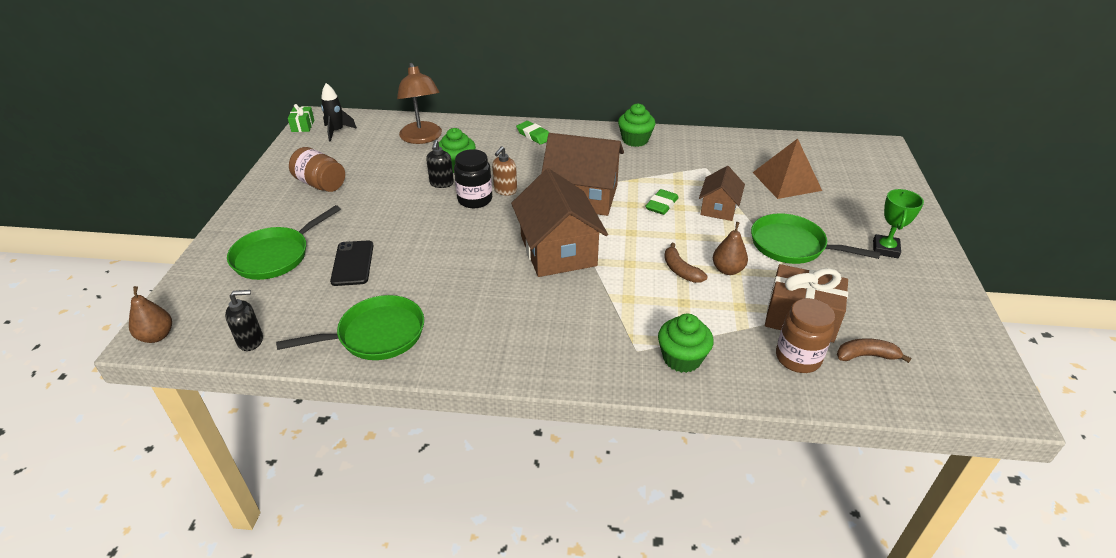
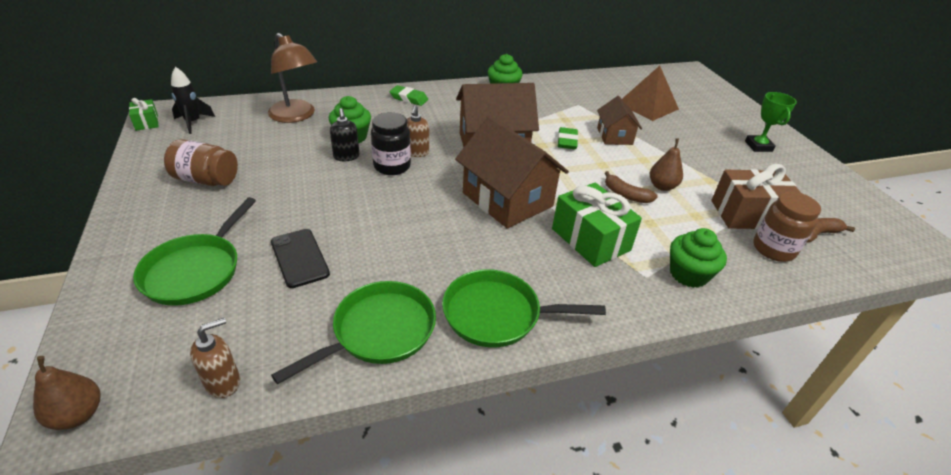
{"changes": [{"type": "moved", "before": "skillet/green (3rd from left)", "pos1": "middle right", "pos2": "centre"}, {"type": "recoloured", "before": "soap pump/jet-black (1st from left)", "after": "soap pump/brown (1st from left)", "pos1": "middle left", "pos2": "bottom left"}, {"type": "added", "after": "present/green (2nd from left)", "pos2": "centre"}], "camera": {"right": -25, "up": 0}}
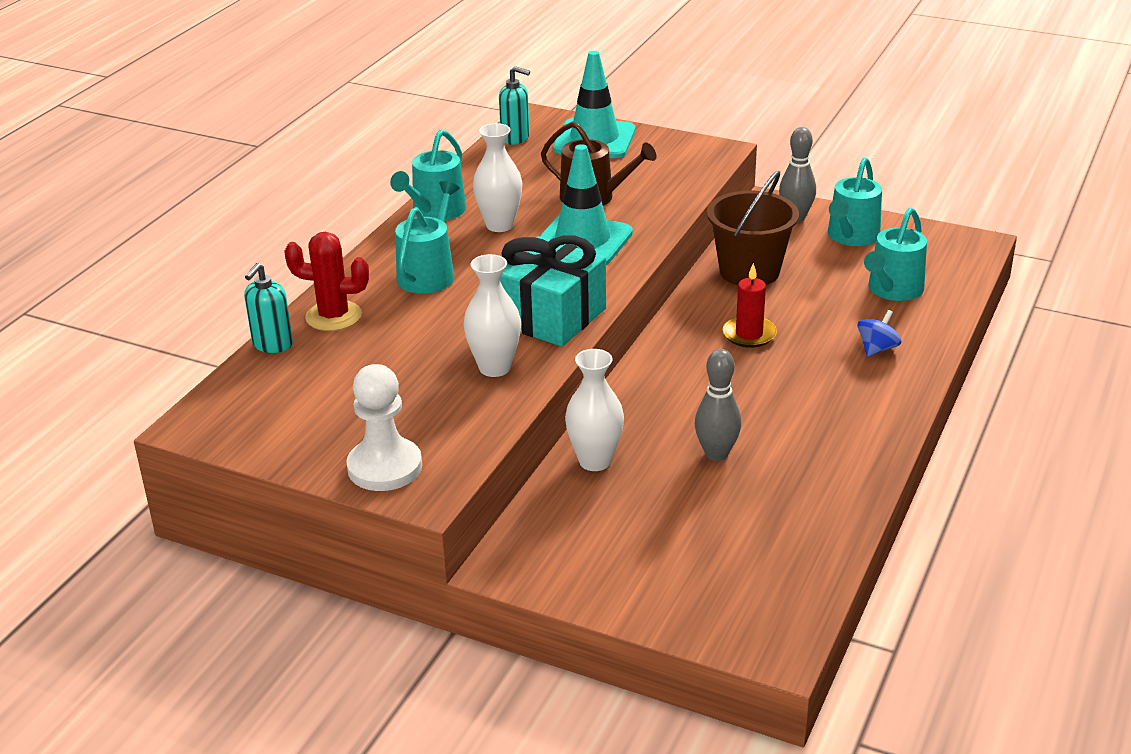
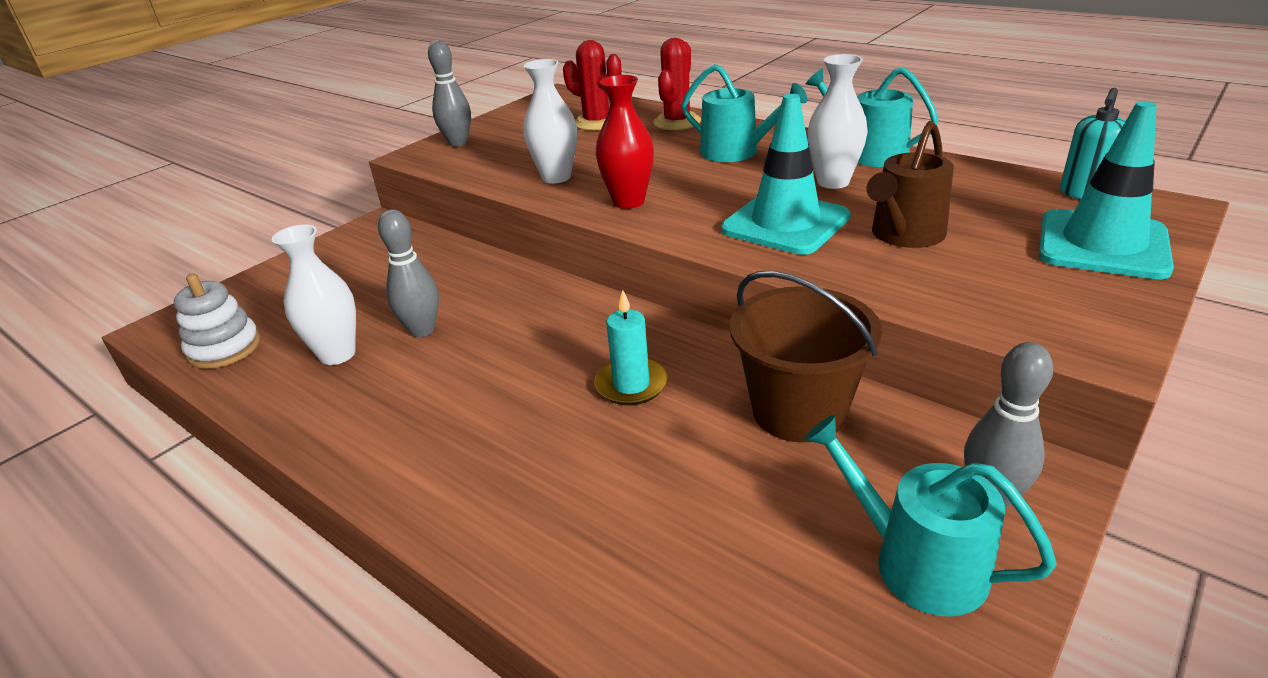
{"changes": [{"type": "removed", "before": "watering can/aqua (4th from left)", "pos1": "middle right"}, {"type": "replaced", "before": "present/aqua", "after": "vase/red", "pos1": "centre", "pos2": "top centre"}, {"type": "removed", "before": "soap pump/aqua (1st from left)", "pos1": "middle left"}, {"type": "recoloured", "before": "wax candle/red", "after": "wax candle/aqua", "pos1": "centre", "pos2": "centre"}, {"type": "removed", "before": "spinning top/blue", "pos1": "middle right"}, {"type": "moved", "before": "vase/white (3rd from left in the first image)", "after": "vase/white (1st from left)", "pos1": "centre", "pos2": "middle left"}, {"type": "replaced", "before": "pawn/white", "after": "bowling pin/ash-grey (2nd from left)", "pos1": "centre", "pos2": "top centre"}, {"type": "added", "after": "saguaro cactus/red (1st from left)", "pos2": "top centre"}, {"type": "added", "after": "stacking toy/white", "pos2": "middle left"}], "camera": {"right": 105, "up": 0}}
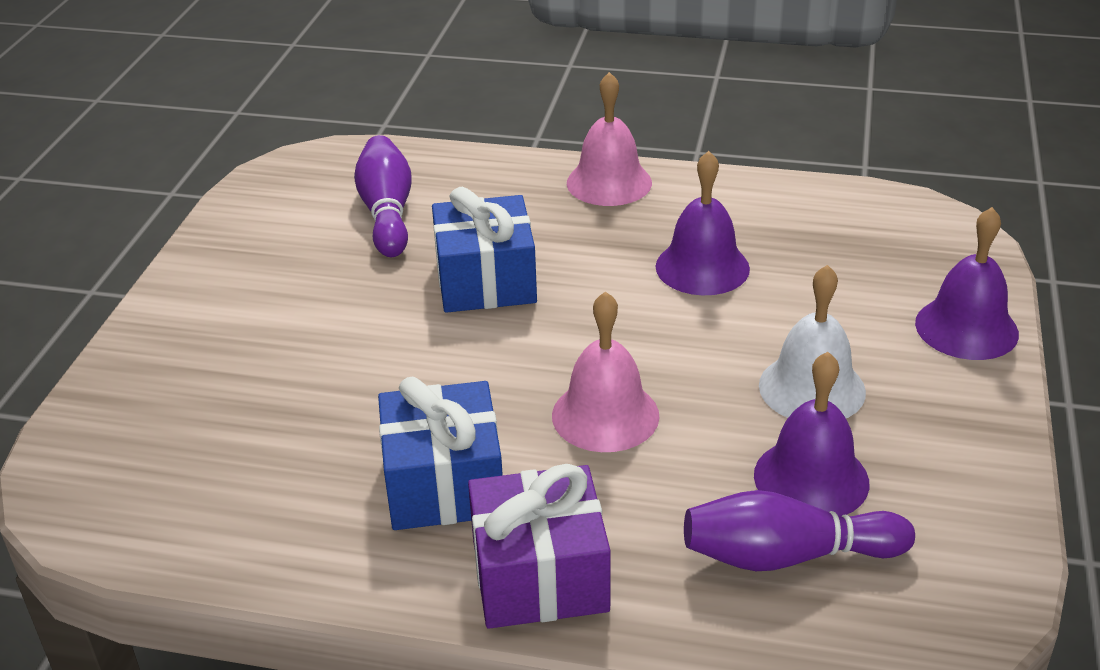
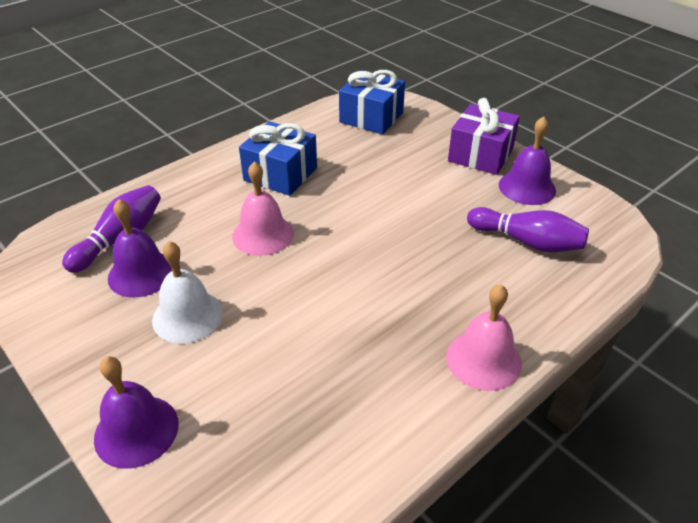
{"changes": [{"type": "moved", "before": "bell/royal purple (1st from left in the first image)", "after": "bell/royal purple (3rd from left)", "pos1": "top centre", "pos2": "top right"}, {"type": "moved", "before": "present/blue (2nd from left)", "pos1": "centre", "pos2": "top centre"}, {"type": "moved", "before": "present/royal purple", "pos1": "bottom centre", "pos2": "top right"}], "camera": {"right": 125, "up": 5}}
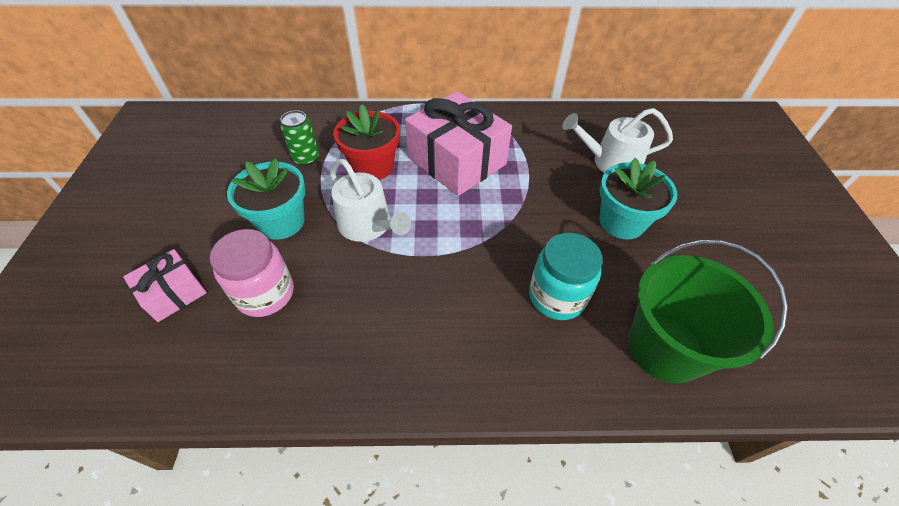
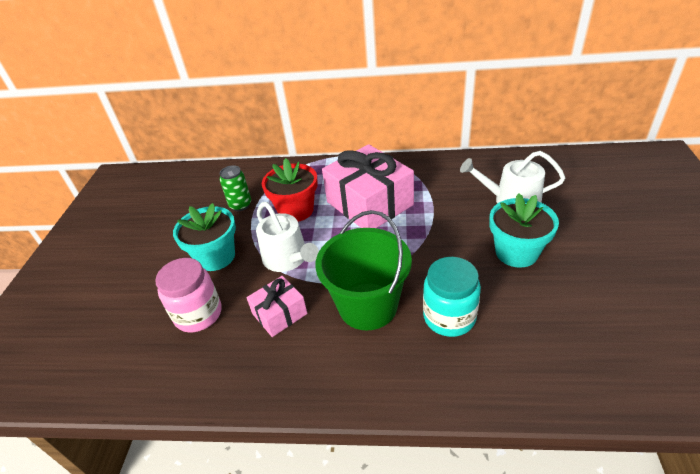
{"changes": [{"type": "moved", "before": "sand bucket/green", "pos1": "middle right", "pos2": "centre"}, {"type": "moved", "before": "present/rosy (1st from left)", "pos1": "middle left", "pos2": "centre"}], "camera": {"right": 10, "up": -10}}
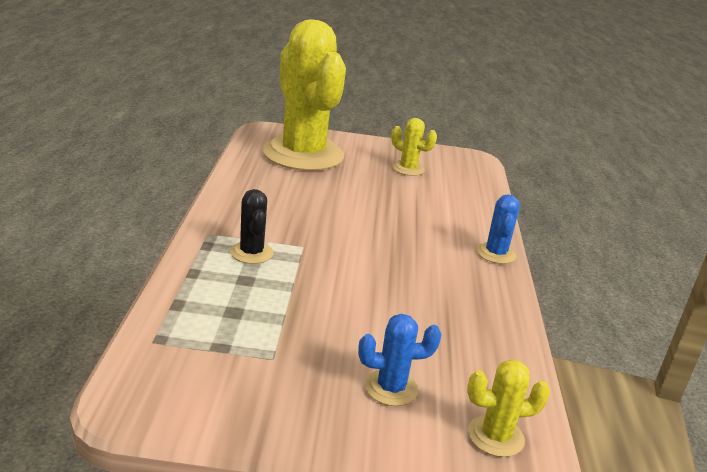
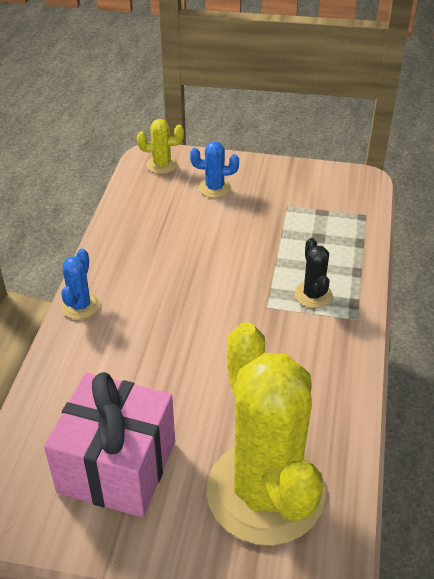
{"changes": [{"type": "replaced", "before": "saguaro cactus/yellow (2nd from left)", "after": "present/rosy", "pos1": "top centre", "pos2": "bottom left"}], "camera": {"right": -170, "up": 15}}
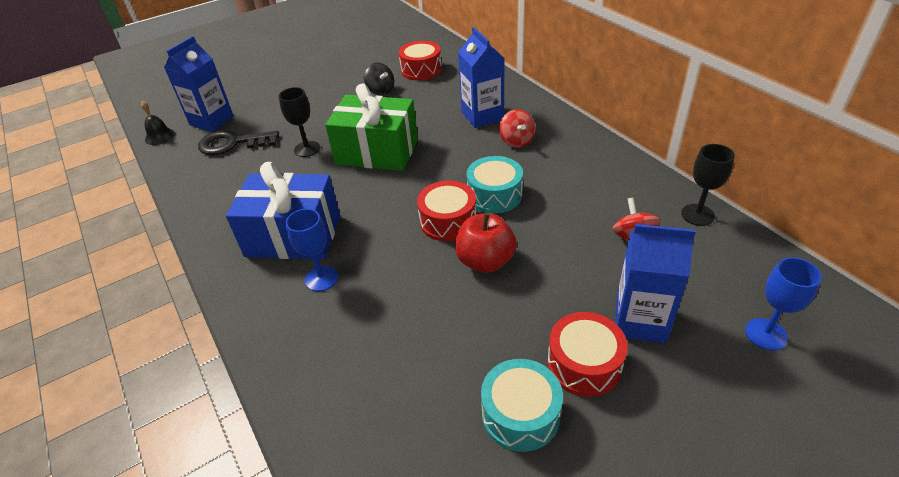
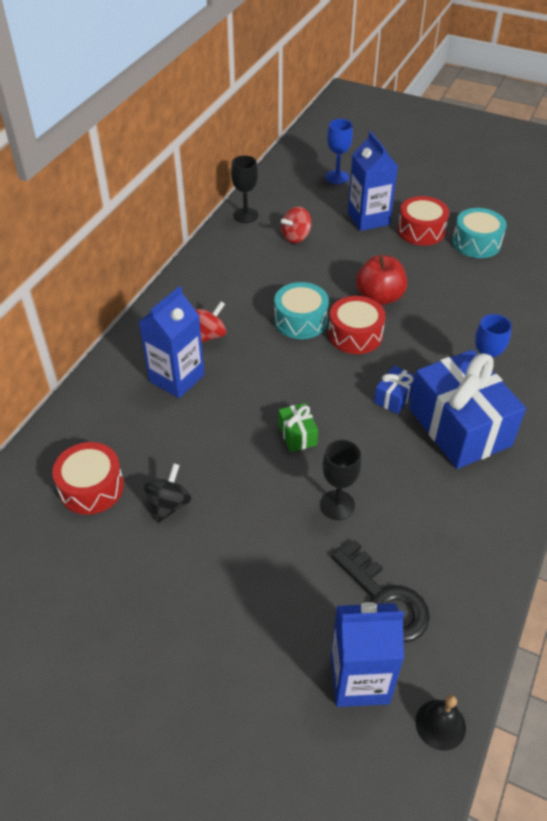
{"changes": [{"type": "resized", "before": "present/green", "pos1": "top centre", "pos2": "centre", "scale": 0.42}, {"type": "added", "after": "present/blue (1st from left)", "pos2": "middle right"}], "camera": {"right": -125, "up": 5}}
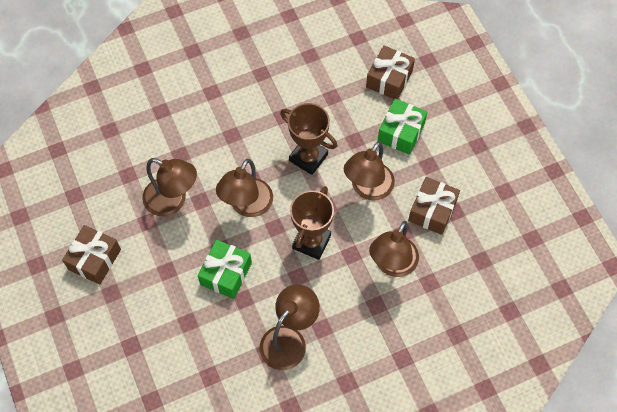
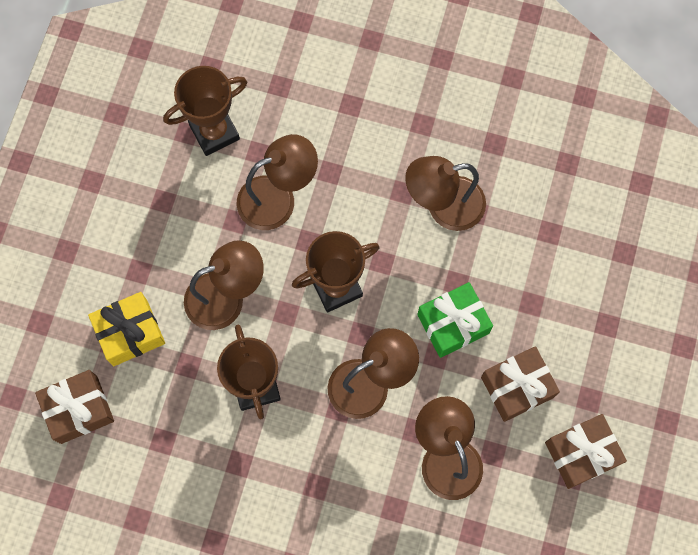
{"changes": [{"type": "recoloured", "before": "present/green (2nd from left)", "after": "present/yellow", "pos1": "top centre", "pos2": "middle left"}, {"type": "moved", "before": "present/brown (3rd from left in the first image)", "after": "present/brown (2nd from left)", "pos1": "middle right", "pos2": "bottom right"}, {"type": "added", "after": "award cup/brown (1st from left)", "pos2": "top left"}], "camera": {"right": -140, "up": 10}}
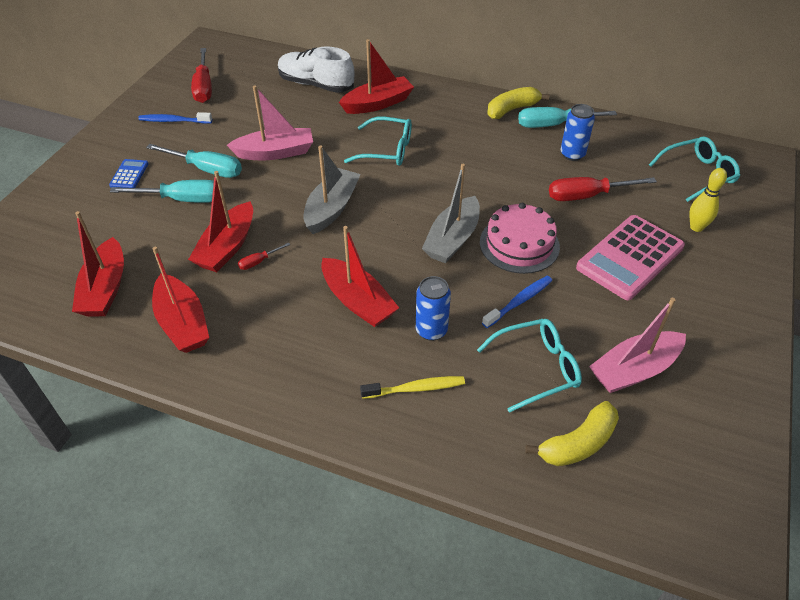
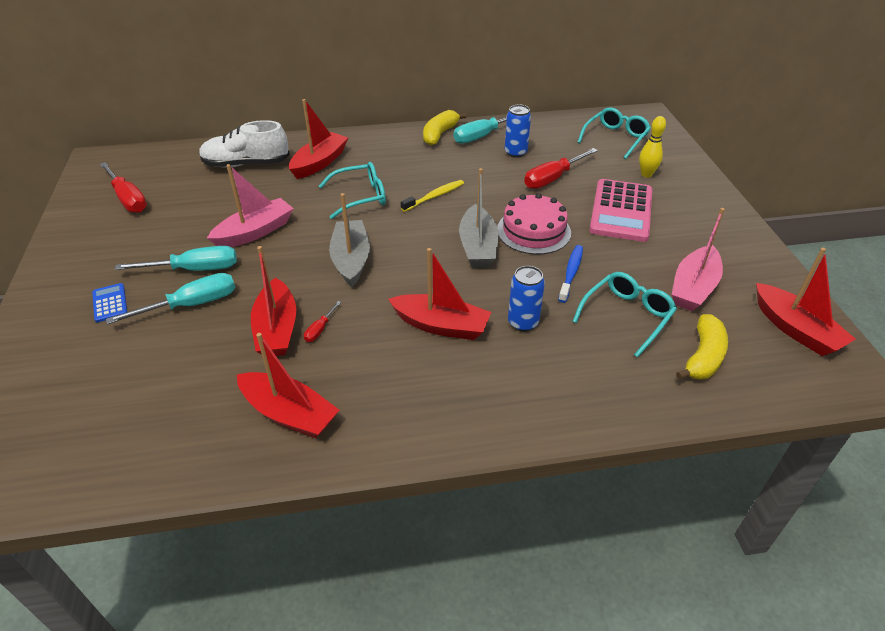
{"changes": [{"type": "removed", "before": "dental brush/blue (1st from left)", "pos1": "top left"}, {"type": "moved", "before": "sailboat/red (1st from left in the first image)", "after": "sailboat/red (5th from left)", "pos1": "middle left", "pos2": "middle right"}, {"type": "moved", "before": "dental brush/yellow", "pos1": "centre", "pos2": "top centre"}], "camera": {"right": -30, "up": -5}}
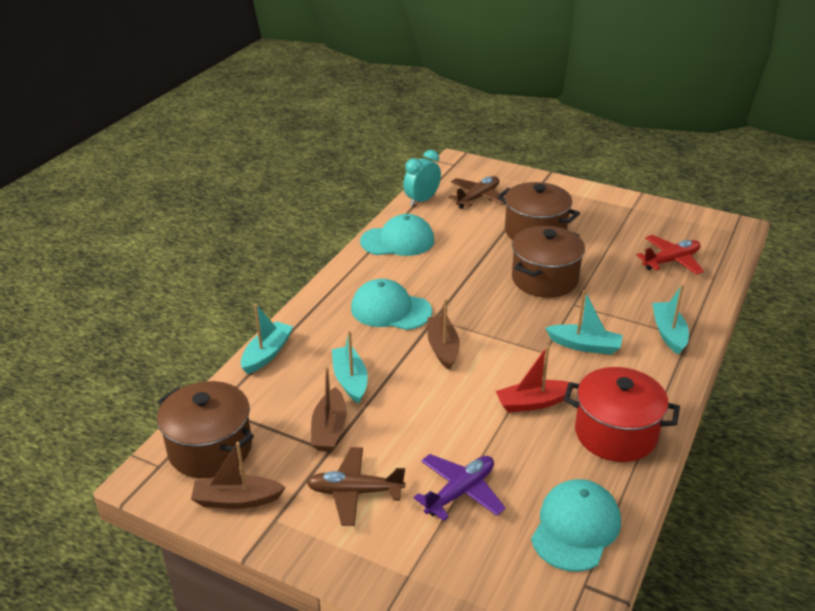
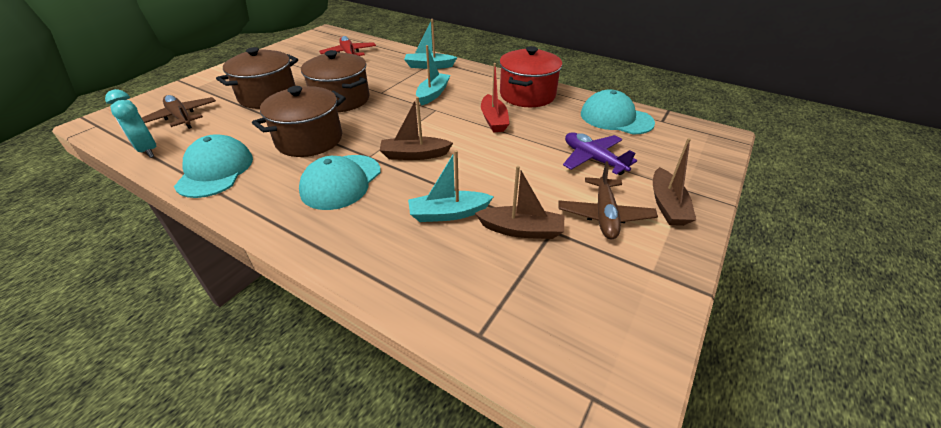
{"changes": [{"type": "removed", "before": "sailboat/aqua (1st from left)", "pos1": "middle left"}, {"type": "moved", "before": "cooking pot/brown (1st from left in the first image)", "after": "cooking pot/brown (2nd from left)", "pos1": "bottom left", "pos2": "top left"}, {"type": "moved", "before": "sailboat/brown (1st from left in the first image)", "after": "sailboat/brown (3rd from left)", "pos1": "bottom left", "pos2": "middle right"}], "camera": {"right": -85, "up": 5}}
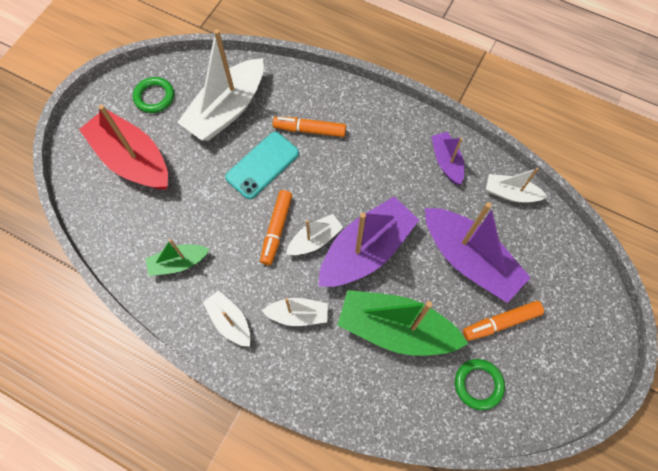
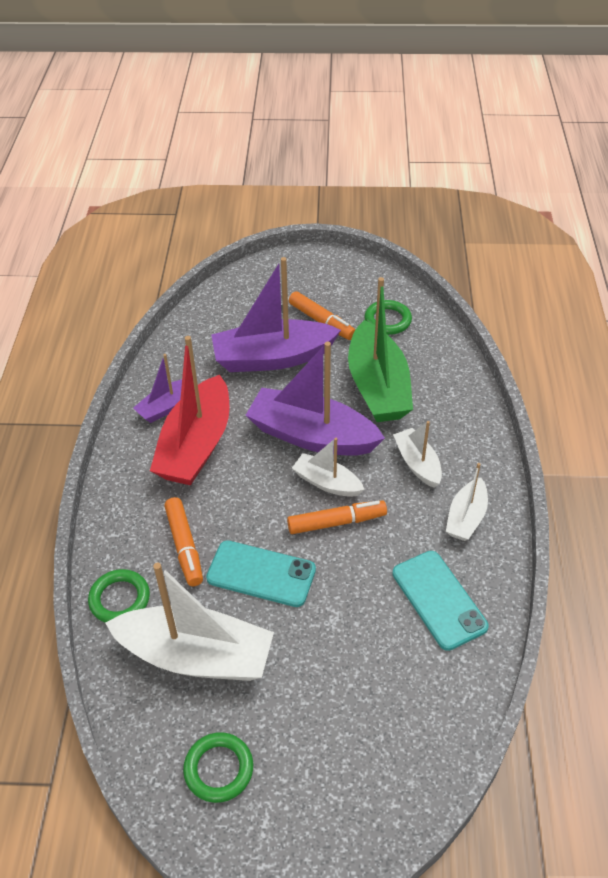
{"changes": [{"type": "moved", "before": "sailboat/red", "pos1": "top left", "pos2": "middle left"}, {"type": "removed", "before": "sailboat/white (5th from left)", "pos1": "middle right"}, {"type": "turned", "before": "sailboat/royal purple (3rd from left in the first image)", "pos1": "middle right", "pos2": "centre", "turn": -120}, {"type": "replaced", "before": "sailboat/green (1st from left)", "after": "smartphone/aqua (2nd from left)", "pos1": "middle left", "pos2": "bottom right"}, {"type": "added", "after": "torus/green (1st from left)", "pos2": "bottom left"}], "camera": {"right": -115, "up": -20}}
